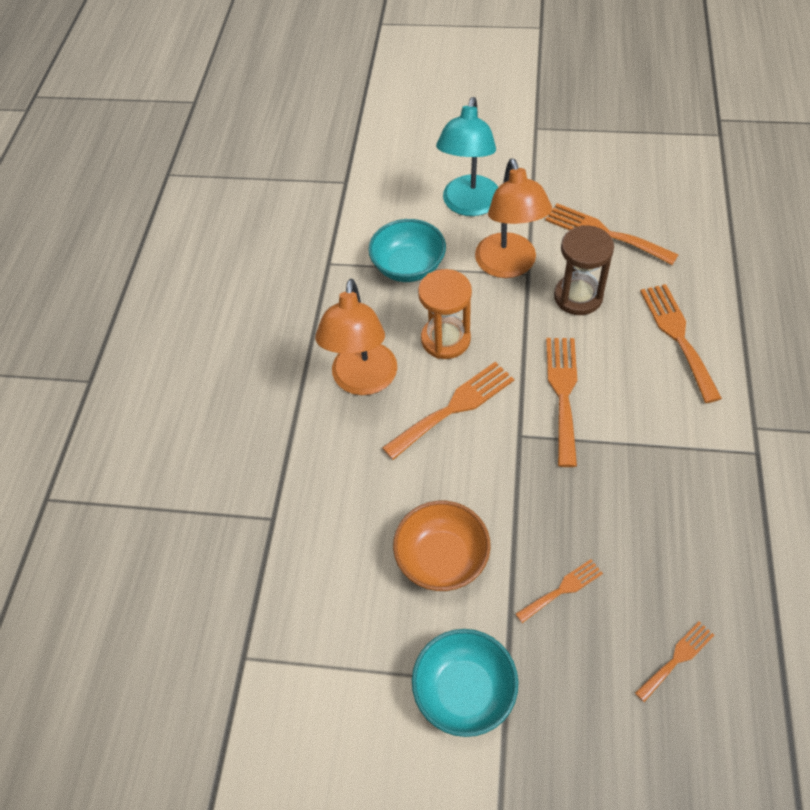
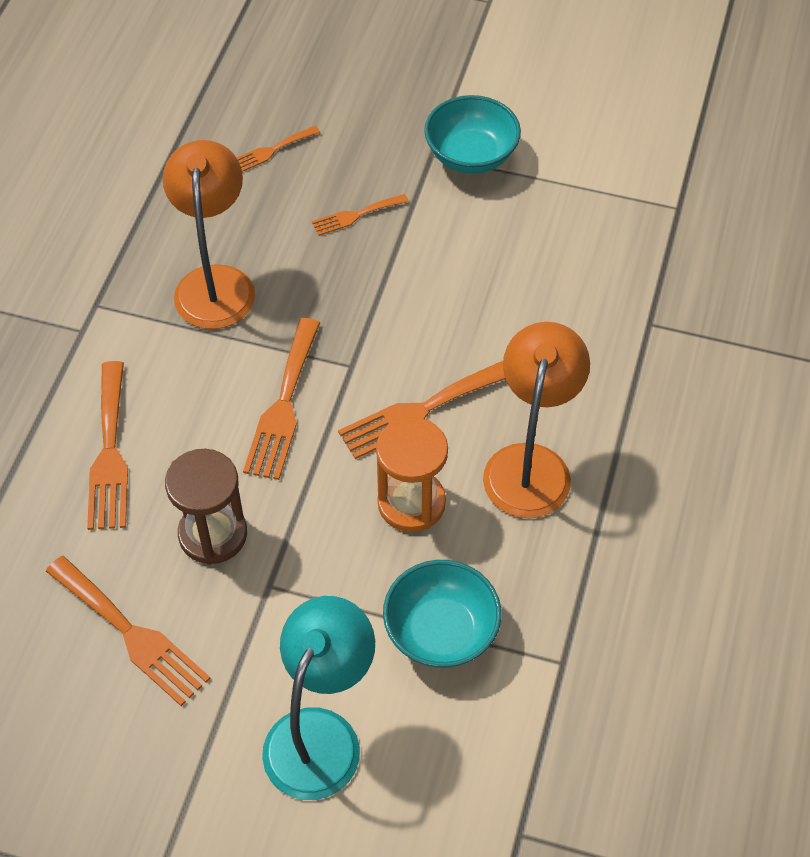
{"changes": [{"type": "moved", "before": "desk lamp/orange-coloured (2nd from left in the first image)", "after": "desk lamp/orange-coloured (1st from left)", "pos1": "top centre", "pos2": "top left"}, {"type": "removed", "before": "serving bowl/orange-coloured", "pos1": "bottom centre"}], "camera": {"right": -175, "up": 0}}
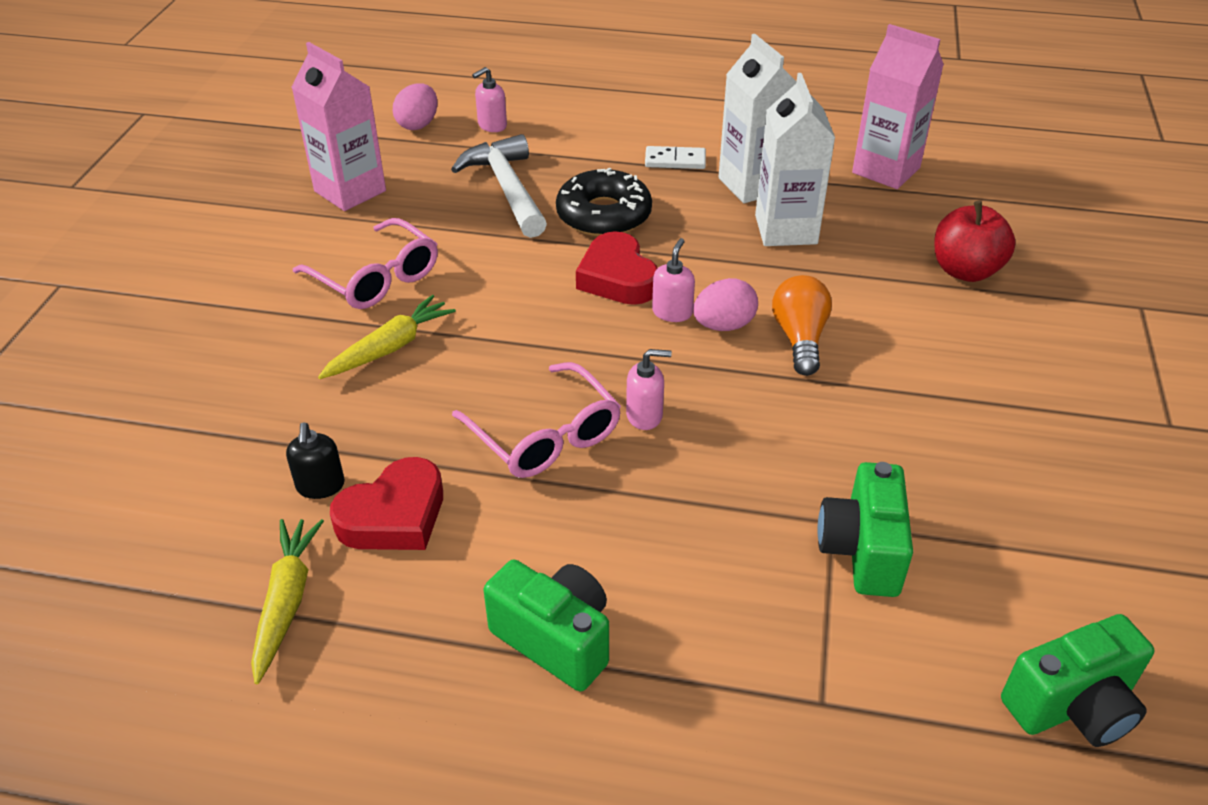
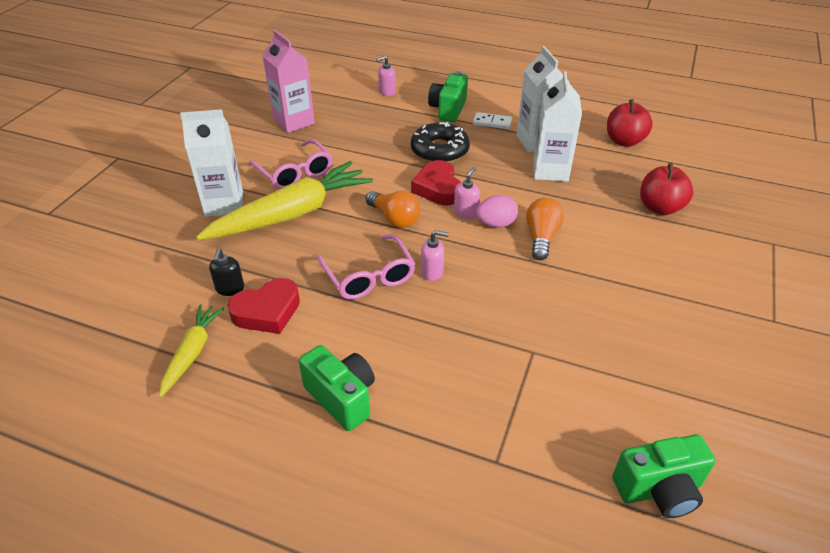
{"changes": [{"type": "replaced", "before": "carton/rosy (2nd from left)", "after": "apple/red (1st from left)", "pos1": "top right", "pos2": "top right"}, {"type": "removed", "before": "egg/rosy (1st from left)", "pos1": "top centre"}, {"type": "removed", "before": "hammer/white", "pos1": "top centre"}, {"type": "resized", "before": "toy carrot/yellow (2nd from left)", "pos1": "middle left", "pos2": "centre", "scale": 1.93}, {"type": "moved", "before": "compact camera/green (2nd from left)", "pos1": "middle right", "pos2": "top centre"}, {"type": "added", "after": "carton/white (1st from left)", "pos2": "top left"}, {"type": "added", "after": "light bulb/orange-coloured (1st from left)", "pos2": "centre"}], "camera": {"right": 10, "up": 0}}
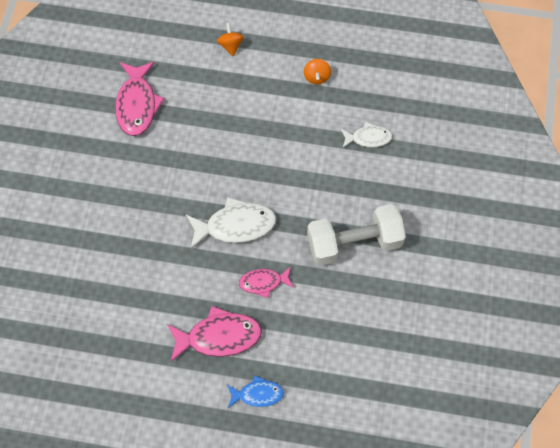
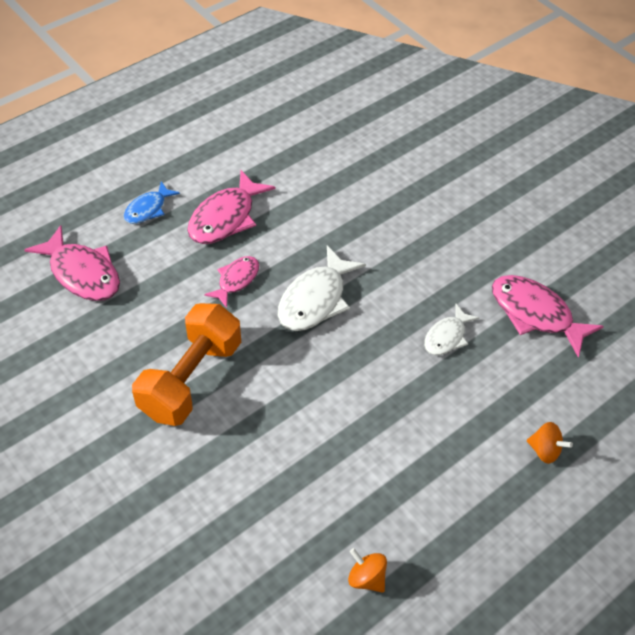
{"changes": [{"type": "moved", "before": "spinning top/orange-coloured (2nd from left in the first image)", "after": "spinning top/orange-coloured (1st from left)", "pos1": "top centre", "pos2": "bottom centre"}, {"type": "moved", "before": "toy fish/white (2nd from left)", "pos1": "top centre", "pos2": "middle right"}, {"type": "recoloured", "before": "hand weight/white", "after": "hand weight/orange-coloured", "pos1": "centre", "pos2": "middle left"}, {"type": "added", "after": "toy fish/rosy (1st from left)", "pos2": "middle left"}], "camera": {"right": 130, "up": -15}}
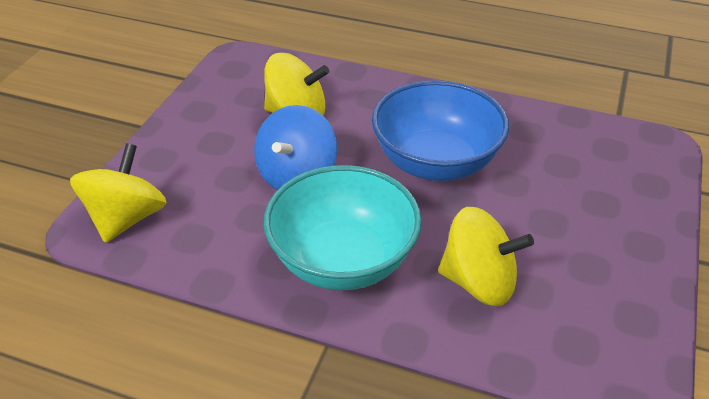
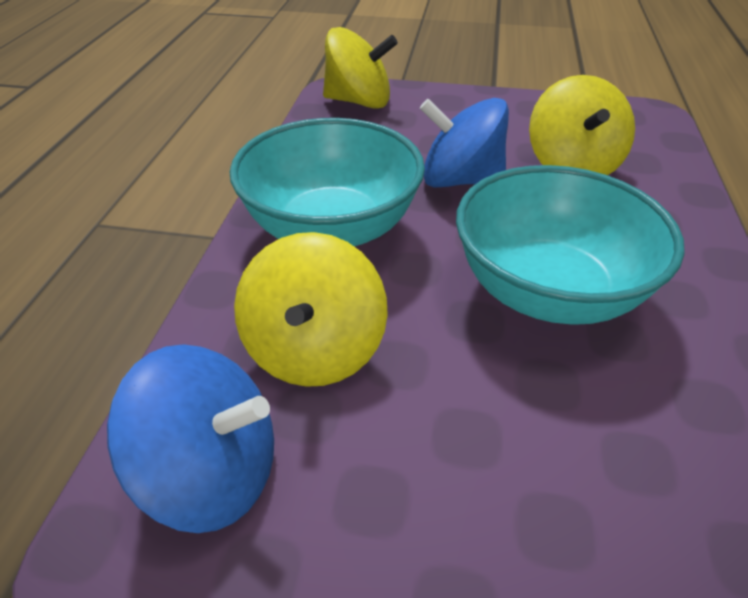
{"changes": [{"type": "recoloured", "before": "serving bowl/blue", "after": "serving bowl/aqua (2nd from left)", "pos1": "top centre", "pos2": "middle right"}, {"type": "added", "after": "spinning top/blue (1st from left)", "pos2": "bottom left"}], "camera": {"right": 80, "up": 0}}
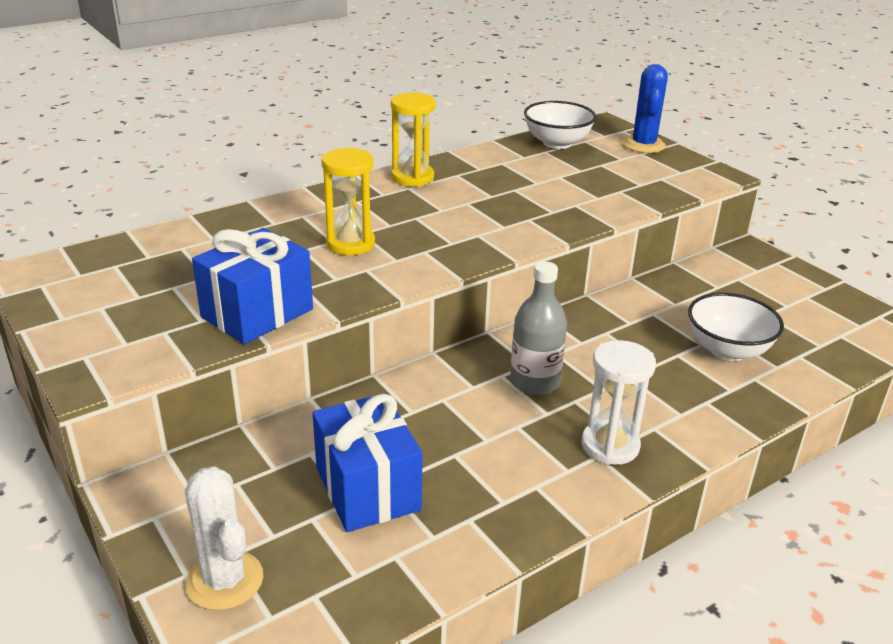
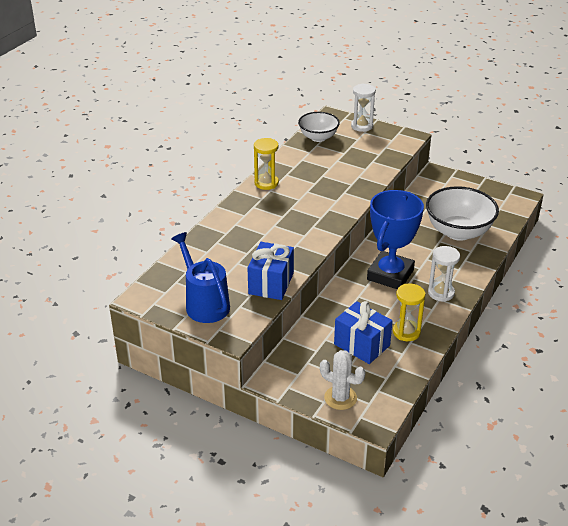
{"changes": [{"type": "replaced", "before": "saguaro cactus/blue", "after": "sandglass/white (1st from left)", "pos1": "top right", "pos2": "top centre"}, {"type": "moved", "before": "sandglass/yellow (1st from left in the first image)", "after": "sandglass/yellow (2nd from left)", "pos1": "top centre", "pos2": "middle right"}, {"type": "replaced", "before": "bottle/ash-grey", "after": "award cup/blue", "pos1": "centre", "pos2": "middle right"}, {"type": "resized", "before": "serving bowl/white (2nd from left)", "pos1": "middle right", "pos2": "middle right", "scale": 1.6}, {"type": "added", "after": "watering can/blue", "pos2": "centre"}], "camera": {"right": -25, "up": 5}}
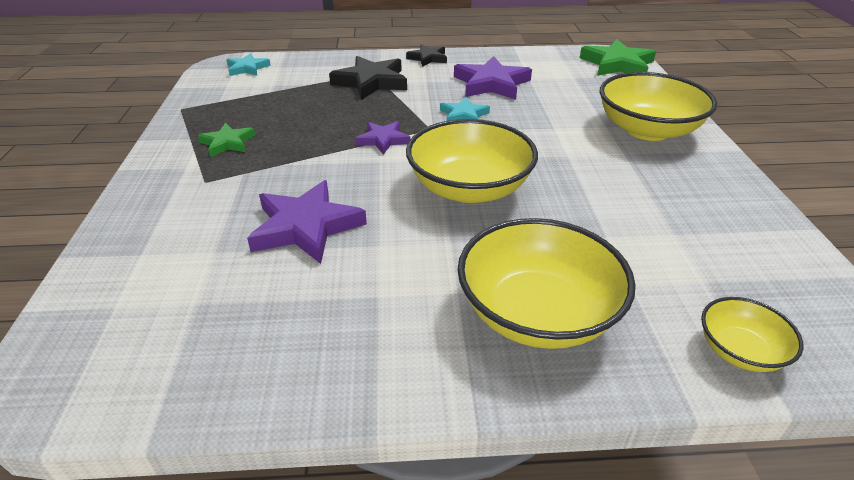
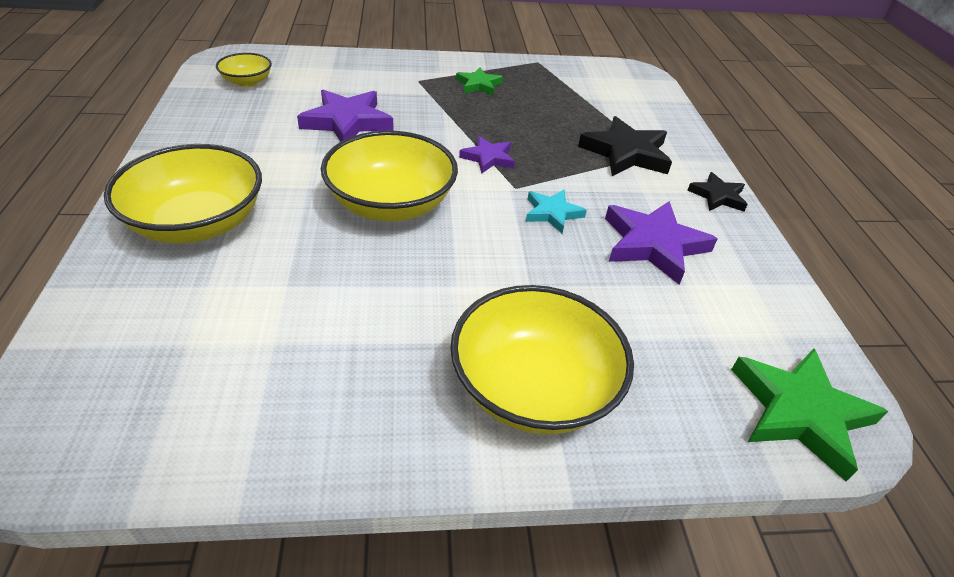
{"changes": [{"type": "removed", "before": "star/aqua (1st from left)", "pos1": "top left"}, {"type": "moved", "before": "serving bowl/yellow (4th from left in the first image)", "after": "serving bowl/yellow (2nd from left)", "pos1": "bottom right", "pos2": "top left"}], "camera": {"right": 85, "up": 5}}
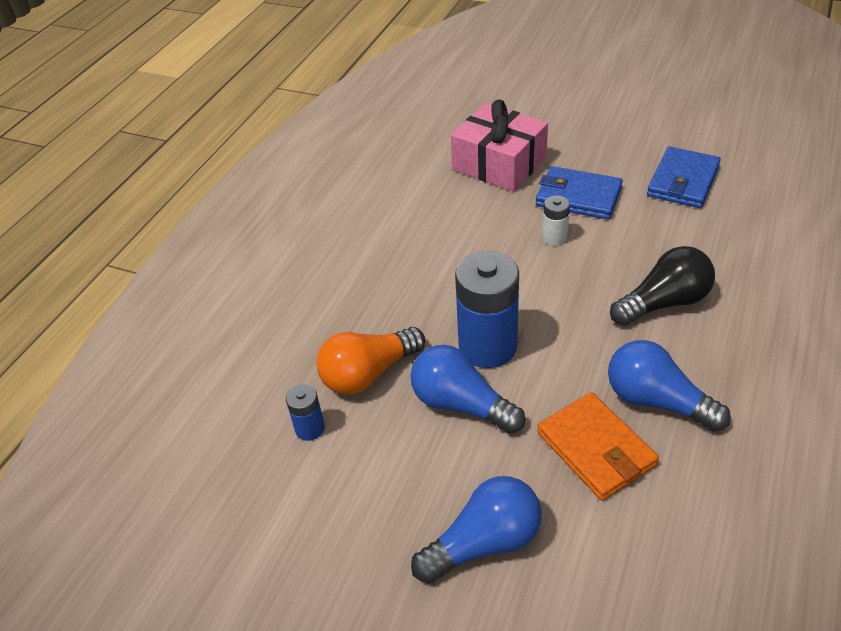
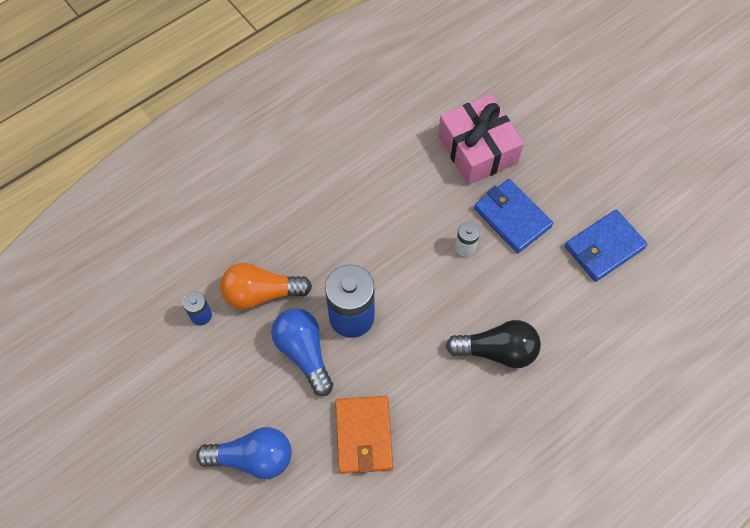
{"changes": [{"type": "removed", "before": "light bulb/blue (3rd from left)", "pos1": "middle right"}], "camera": {"right": 25, "up": 20}}
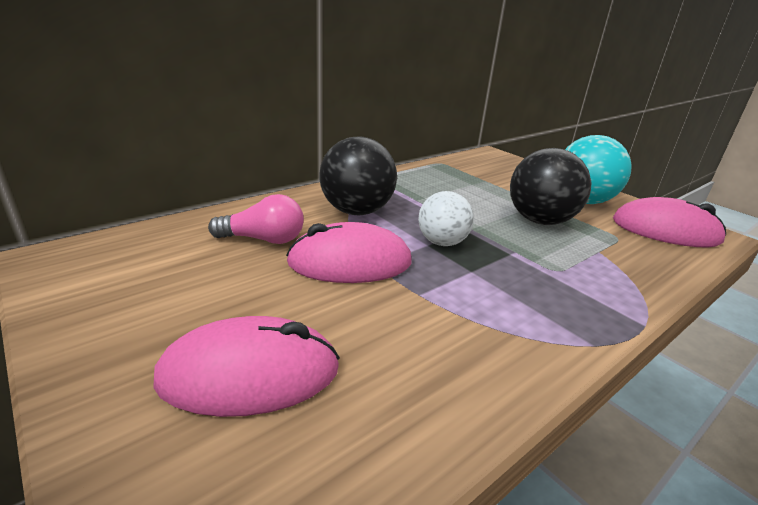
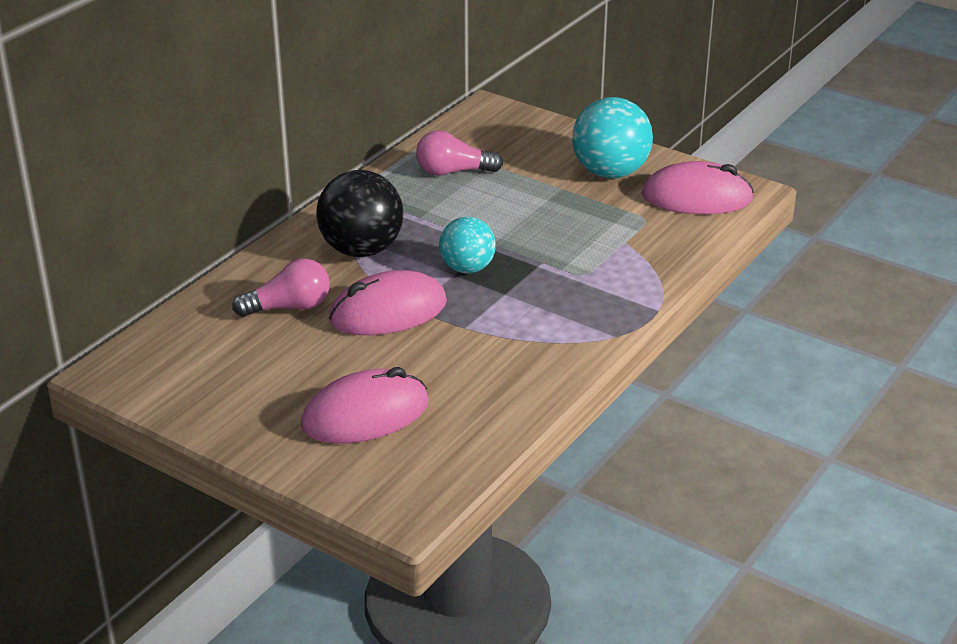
{"changes": [{"type": "removed", "before": "sphere/jet-black (2nd from left)", "pos1": "middle right"}, {"type": "recoloured", "before": "sphere/white", "after": "sphere/aqua (1st from left)", "pos1": "centre", "pos2": "centre"}, {"type": "added", "after": "light bulb/rosy (2nd from left)", "pos2": "top centre"}], "camera": {"right": -15, "up": 5}}
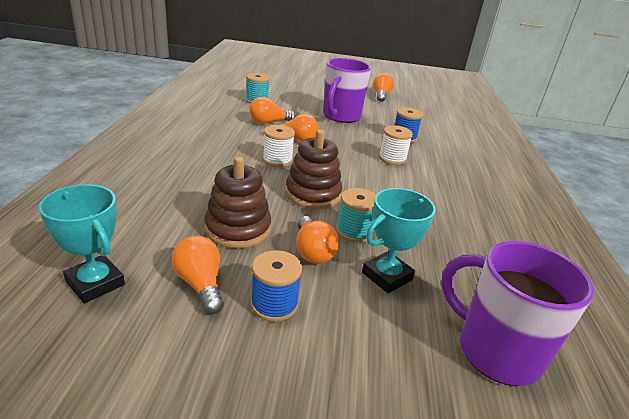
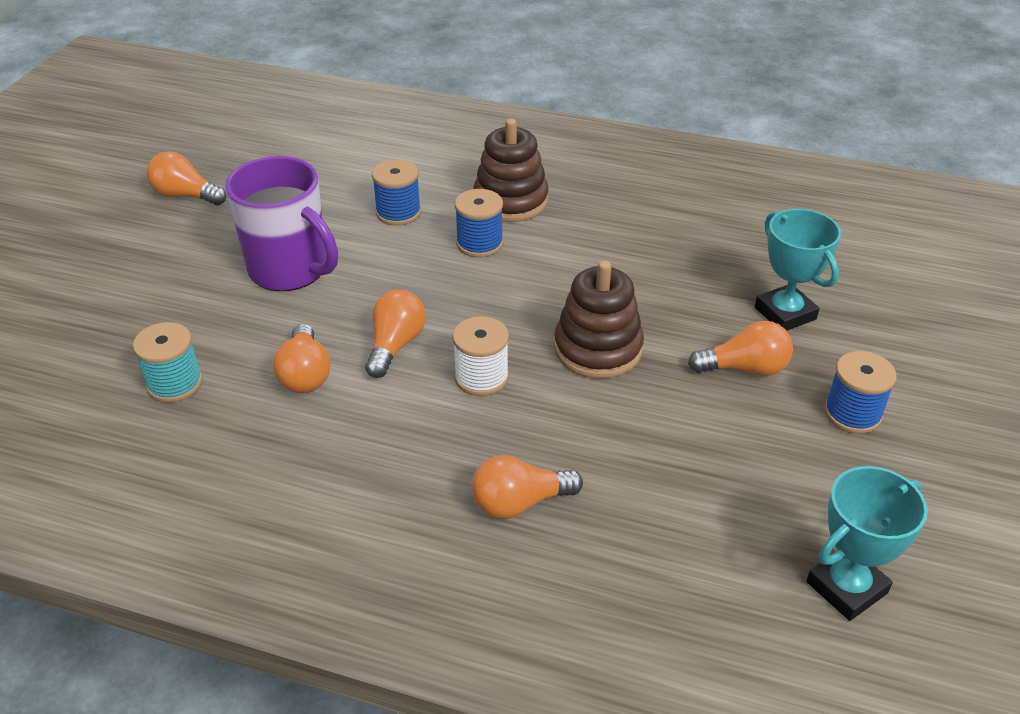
{"changes": [{"type": "recoloured", "before": "bobbin/white (2nd from left)", "after": "bobbin/blue (2nd from left)", "pos1": "centre", "pos2": "top centre"}, {"type": "moved", "before": "stacking toy/brown (1st from left)", "pos1": "centre", "pos2": "top centre"}, {"type": "removed", "before": "bobbin/aqua (2nd from left)", "pos1": "centre"}, {"type": "moved", "before": "light bulb/orange-coloured (1st from left in the first image)", "after": "light bulb/orange-coloured (4th from left)", "pos1": "middle left", "pos2": "bottom centre"}, {"type": "removed", "before": "coffee mug/royal purple (2nd from left)", "pos1": "bottom right"}], "camera": {"right": -75, "up": 10}}
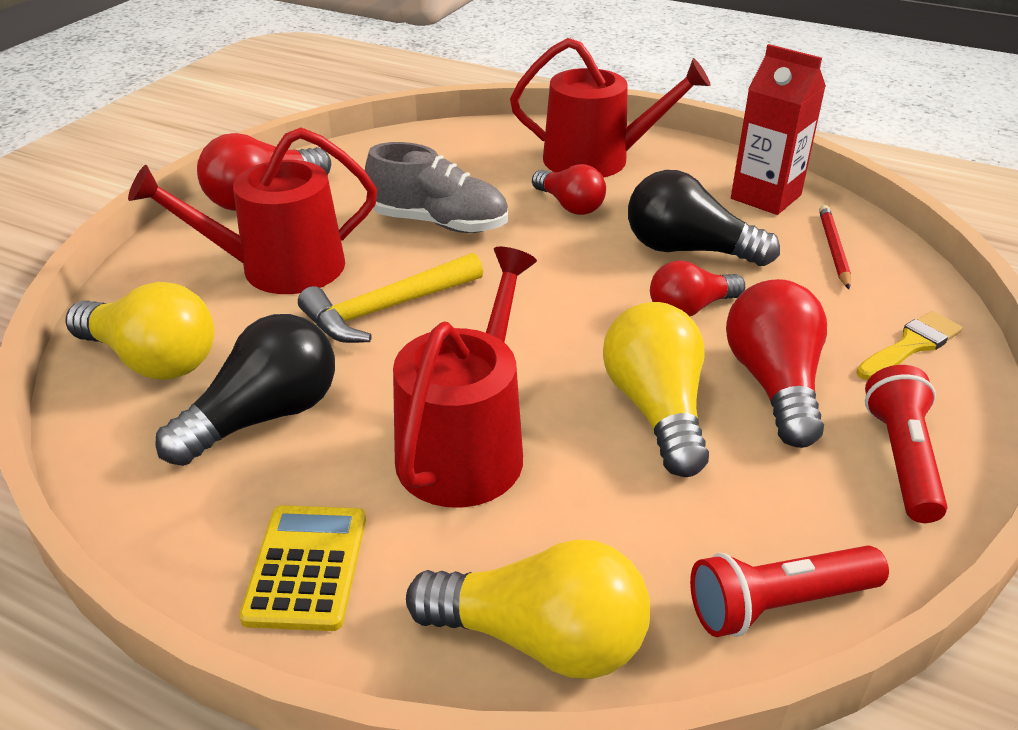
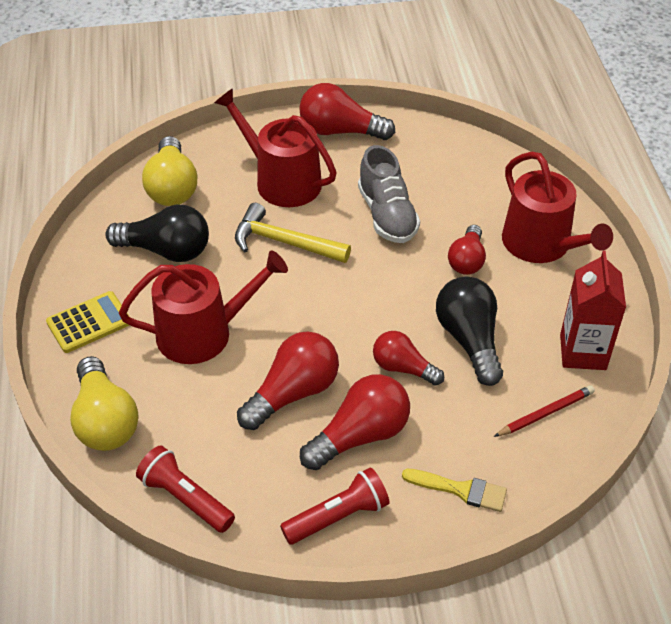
{"changes": [{"type": "recoloured", "before": "light bulb/yellow (3rd from left)", "after": "light bulb/red (1st from left)", "pos1": "centre", "pos2": "centre"}], "camera": {"right": 55, "up": 10}}
